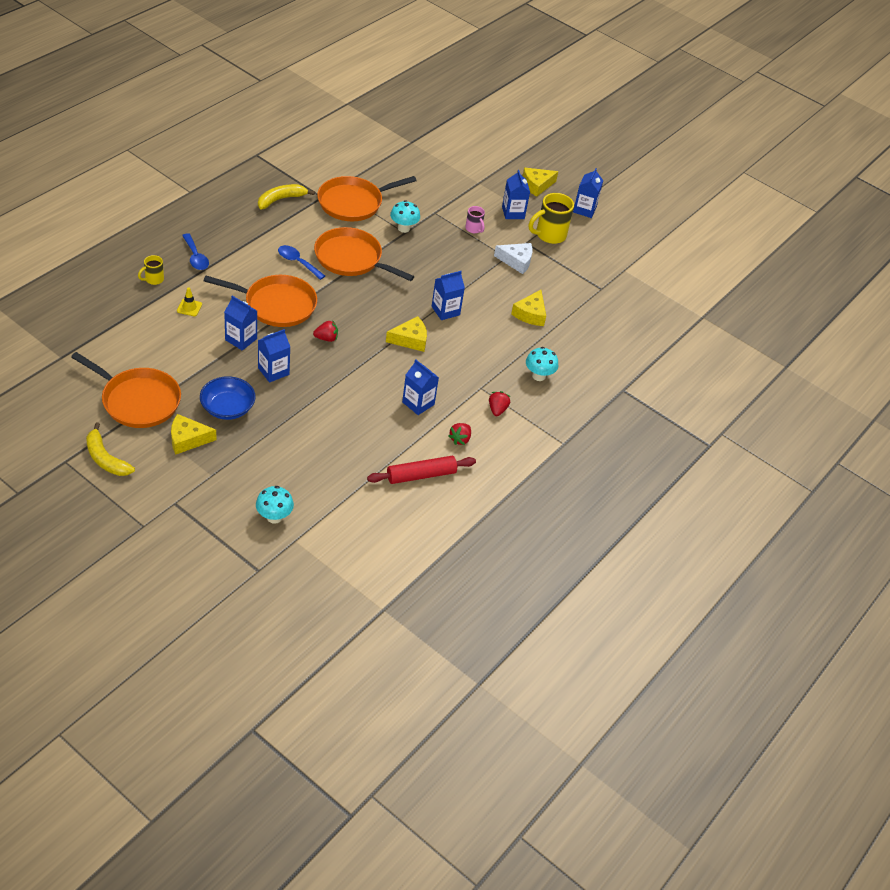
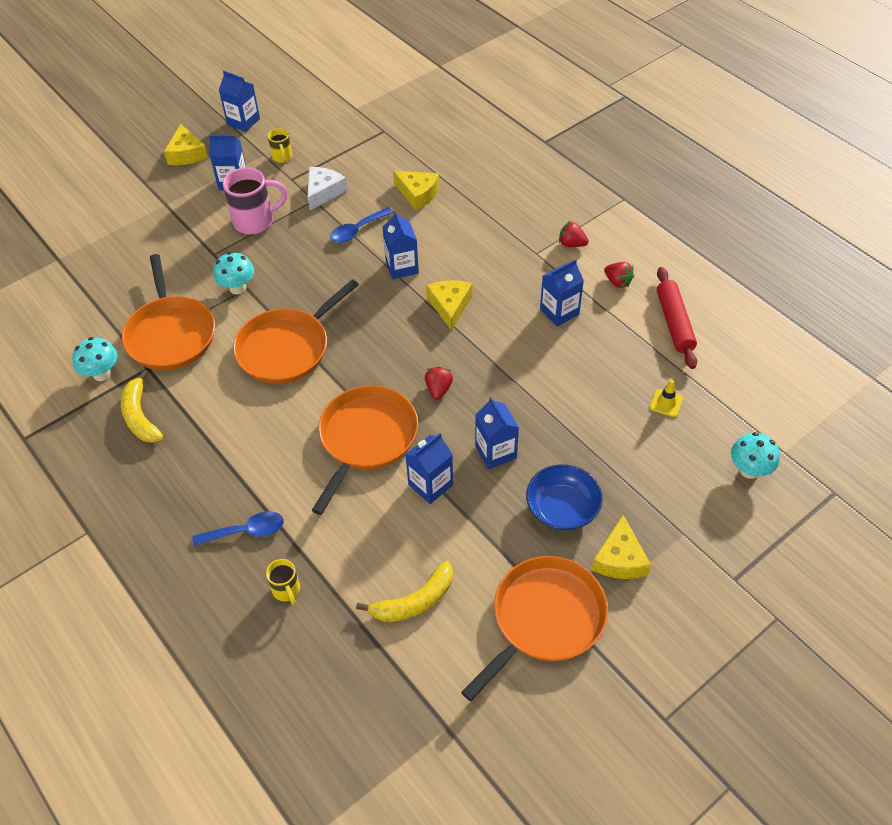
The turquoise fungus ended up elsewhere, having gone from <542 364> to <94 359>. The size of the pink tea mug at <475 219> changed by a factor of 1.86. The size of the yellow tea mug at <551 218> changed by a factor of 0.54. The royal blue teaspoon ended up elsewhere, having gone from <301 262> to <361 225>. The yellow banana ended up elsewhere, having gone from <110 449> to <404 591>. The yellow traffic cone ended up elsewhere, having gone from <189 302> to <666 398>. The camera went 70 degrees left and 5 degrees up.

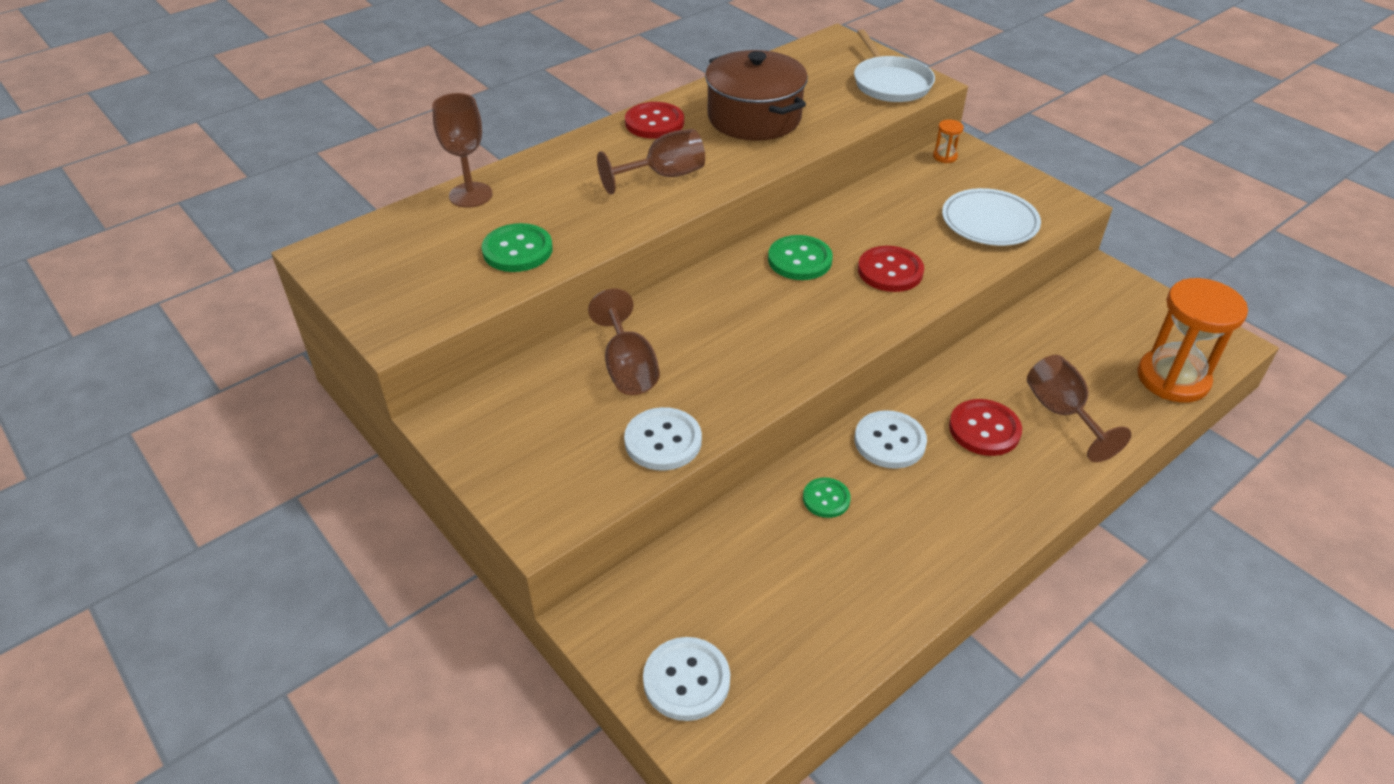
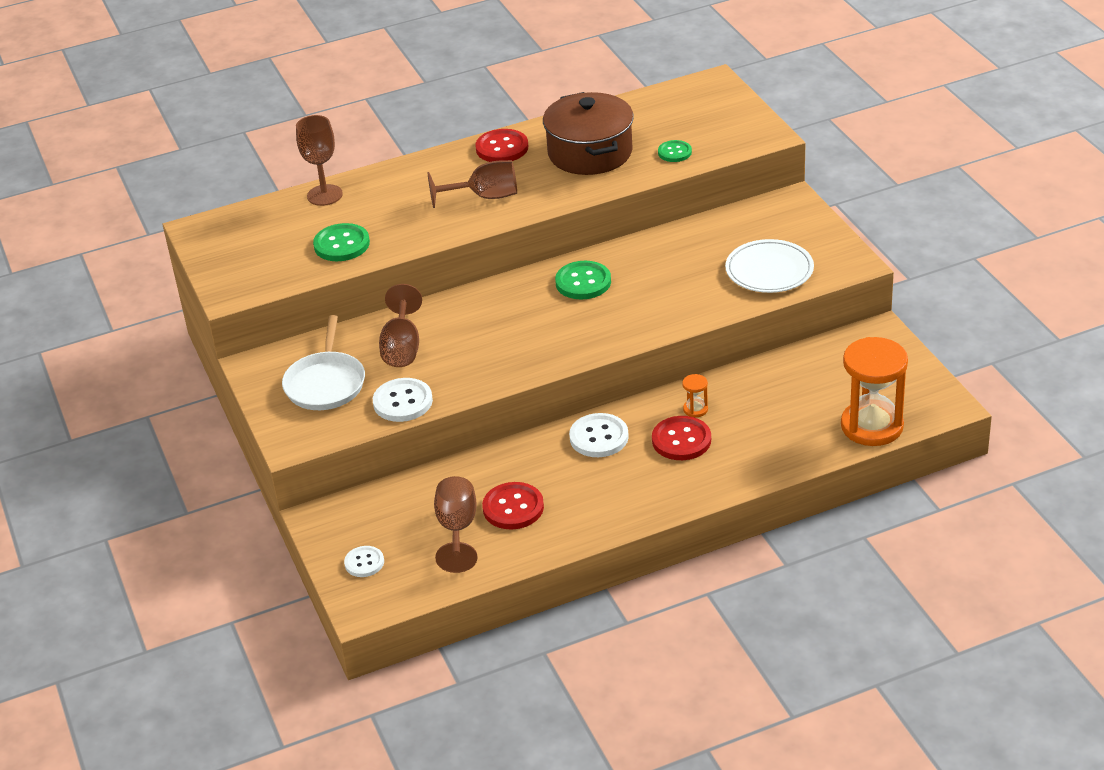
The snow-white skillet ended up elsewhere, having gone from <894 65> to <323 362>. The size of the snow-white sewing button at <686 679> changed by a factor of 0.63. The dark brown chalice ended up elsewhere, having gone from <1079 408> to <455 524>. The crimson sewing button ended up elsewhere, having gone from <891 269> to <513 506>. The emerald sewing button ended up elsewhere, having gone from <827 497> to <675 151>. The orange-coloured sandglass ended up elsewhere, having gone from <948 141> to <695 395>. The camera went 20 degrees right and 5 degrees down.

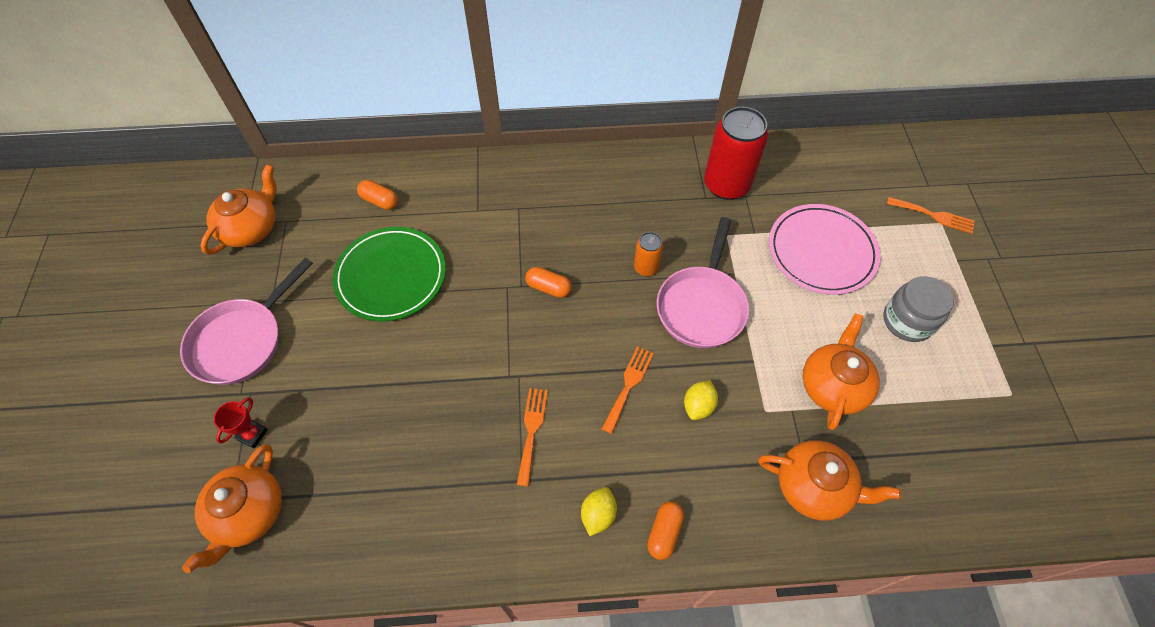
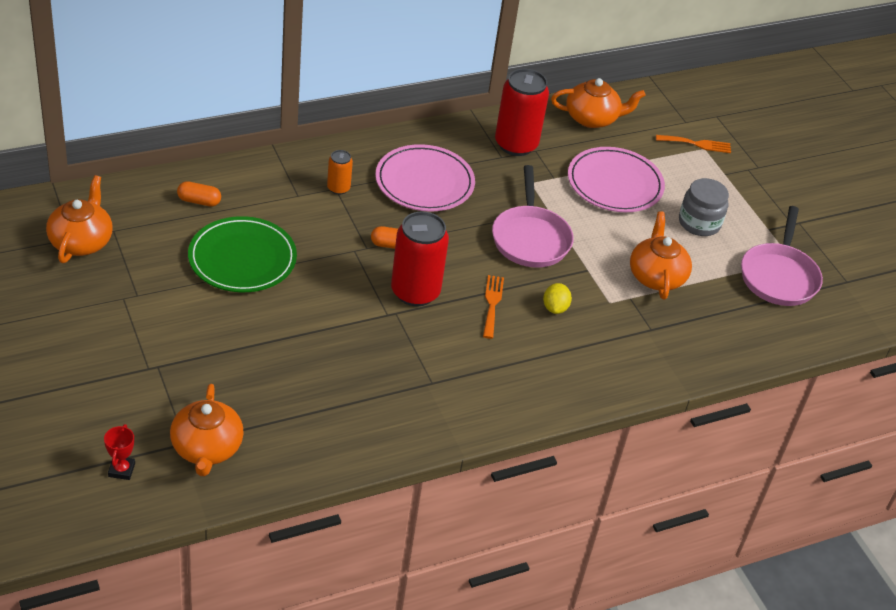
The crimson award cup ended up elsewhere, having gone from <241 423> to <119 452>. The orange-coloured tin ended up elsewhere, having gone from <648 254> to <340 172>. The second view gained the pink plate at <425 178>. The second view gained the crimson tin at <420 259>. The orange-coloured tea pot ended up elsewhere, having gone from <829 480> to <598 103>. The pink skillet ended up elsewhere, having gone from <246 321> to <782 256>. The second view lost the orange-coloured dinner fork at <532 437>. The second view lost the yellow toy lemon at <599 511>. The second view lost the orange-coloured pill shape at <665 530>. The camera went 25 degrees left and 15 degrees down.

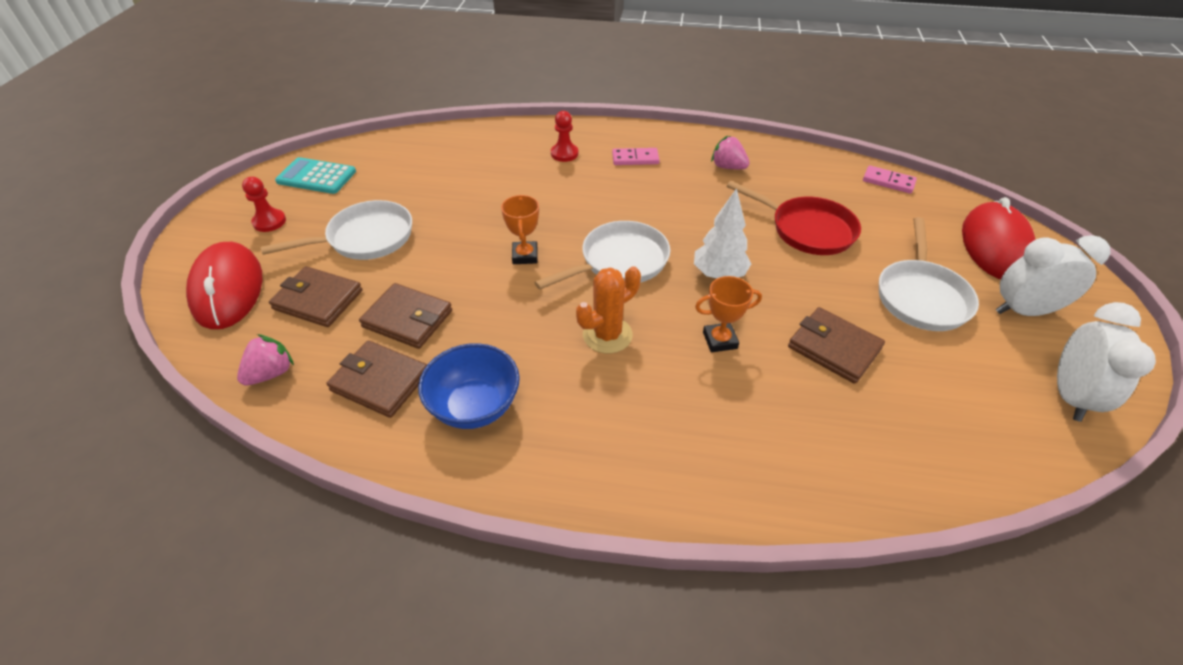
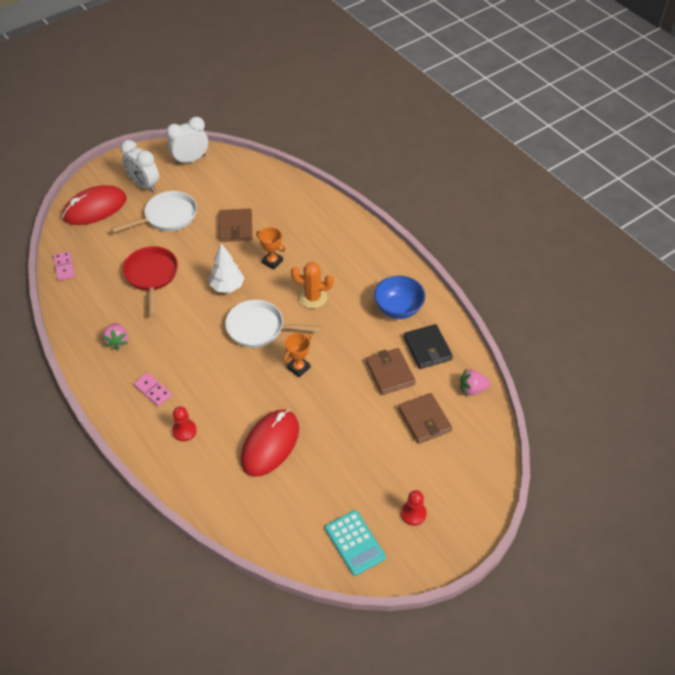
The crimson PC mouse ended up elsewhere, having gone from <224 285> to <270 443>. What was the dark brown billfold at <376 379> turned into the ebony billfold at <428 346>. The second view lost the snow-white skillet at <336 230>. The camera went 135 degrees left and 5 degrees up.

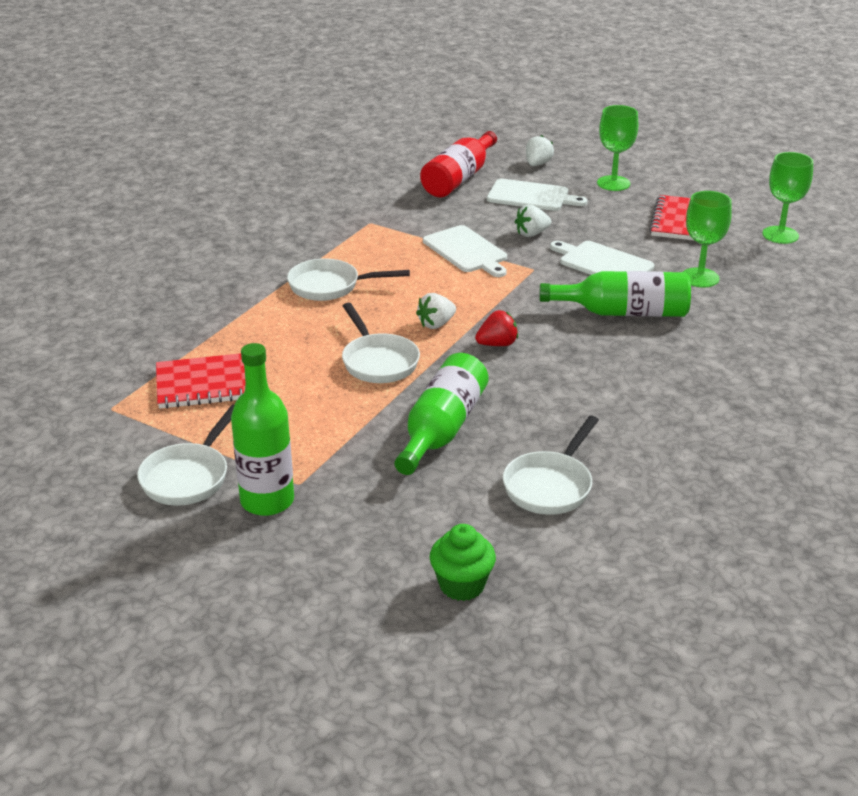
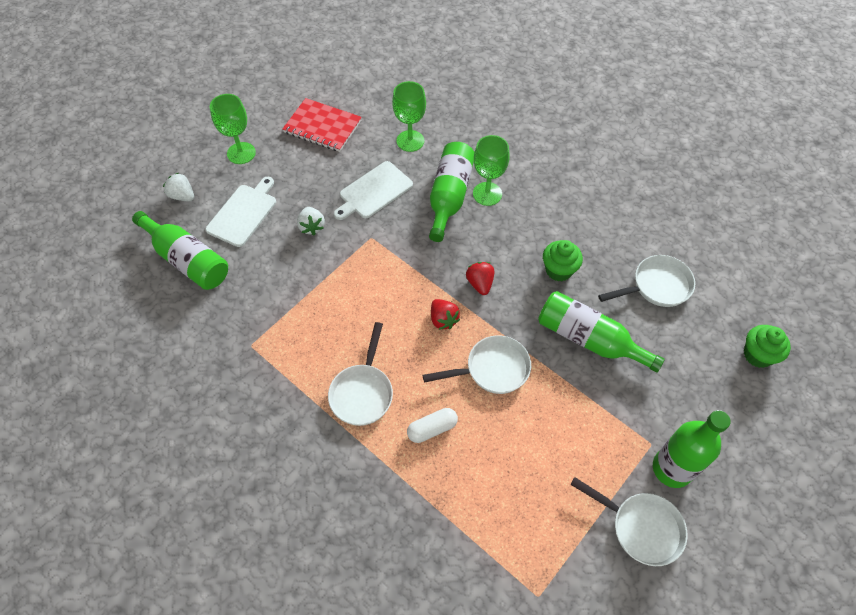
What was the crimson drink bottle at <458 164> turned into the emerald drink bottle at <180 250>. The second view gained the snow-white pill shape at <432 425>. What was the snow-white toy strawberry at <436 311> turned into the crimson toy strawberry at <445 314>. The emerald chalice ended up elsewhere, having gone from <787 198> to <491 170>. The second view gained the emerald muffin at <563 261>. The snow-white skillet at <551 465> ended up facing another way, 60 degrees counterclockwise from before. The second view lost the crimson notebook at <200 381>. The second view lost the snow-white chopping board at <465 251>. The camera went 80 degrees left and 25 degrees up.

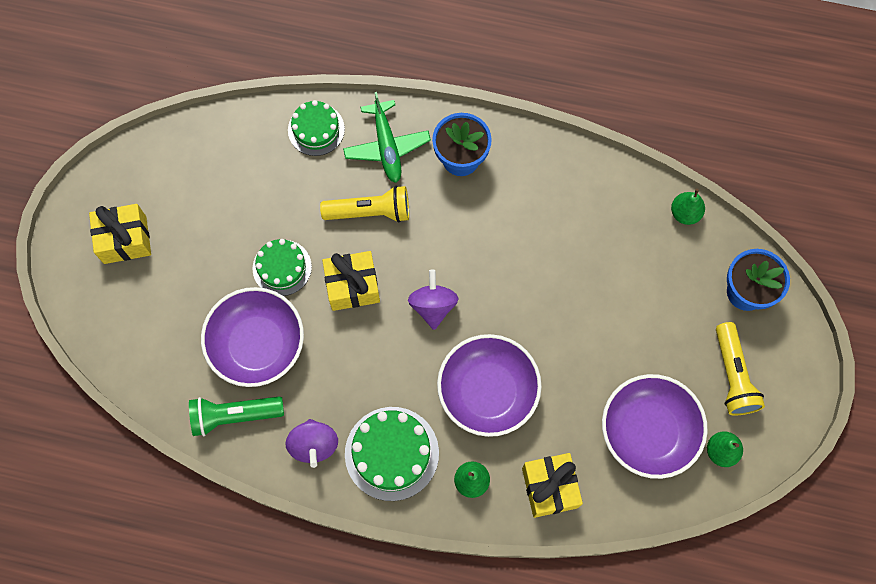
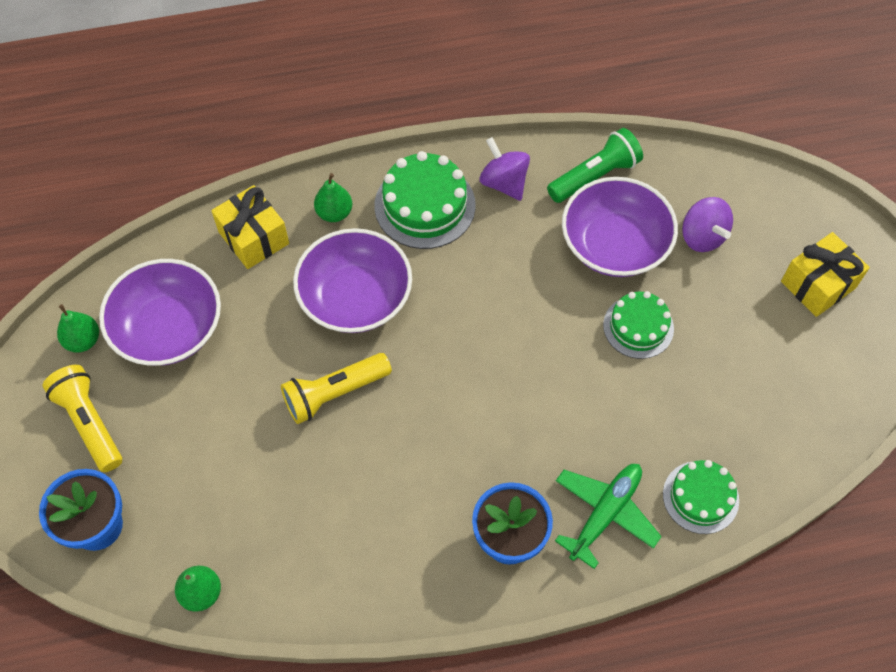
The yellow pocket torch ended up elsewhere, having gone from <364 204> to <336 388>. The emerald plane at <387 137> ended up facing another way, 75 degrees clockwise from before. The purple toy top ended up elsewhere, having gone from <433 300> to <707 224>. The second view lost the yellow present at <351 281>. The camera went 155 degrees right and 10 degrees down.

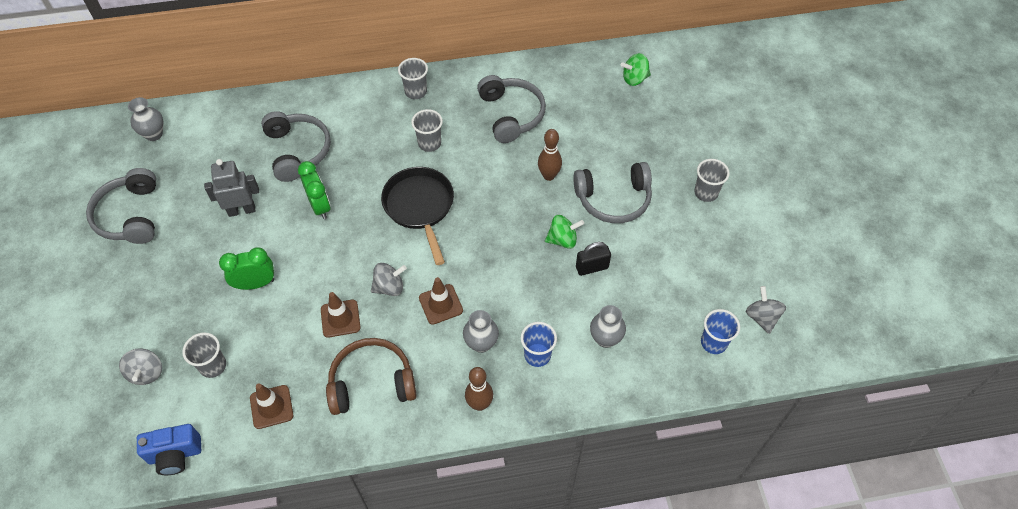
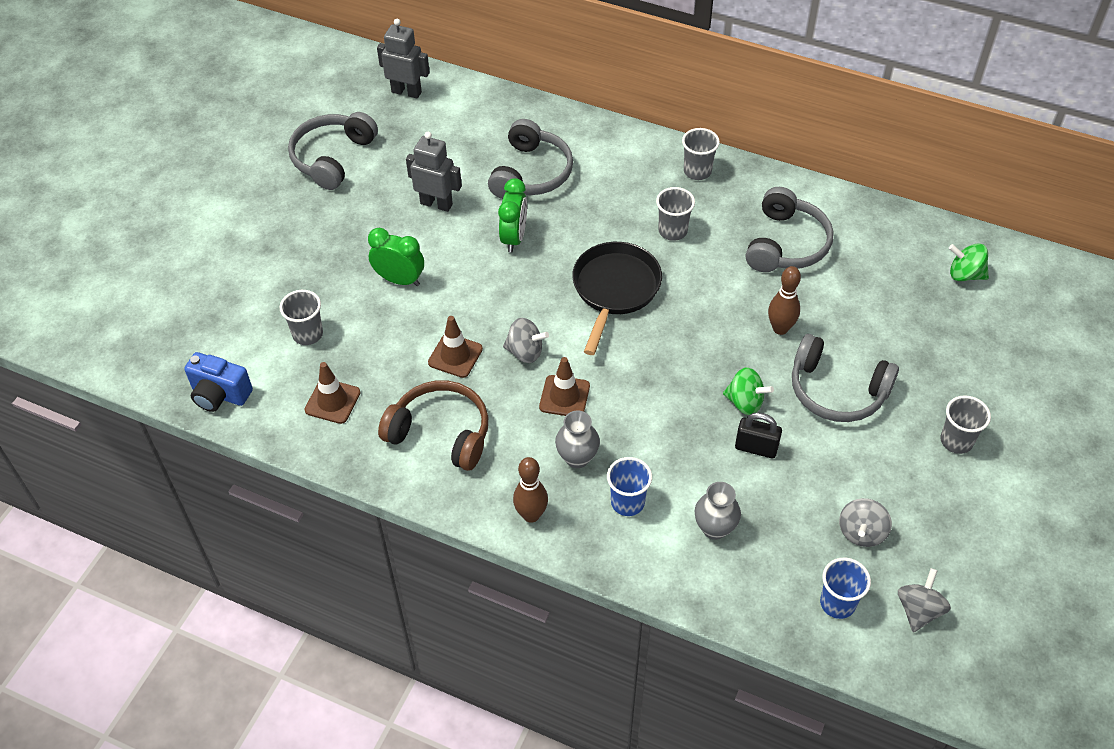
Where the gray tall vase stood at <145 119>, the gray robot figure came to stand at <403 59>. The gray toy top ended up elsewhere, having gone from <140 366> to <865 522>. The camera went 35 degrees right and 5 degrees down.

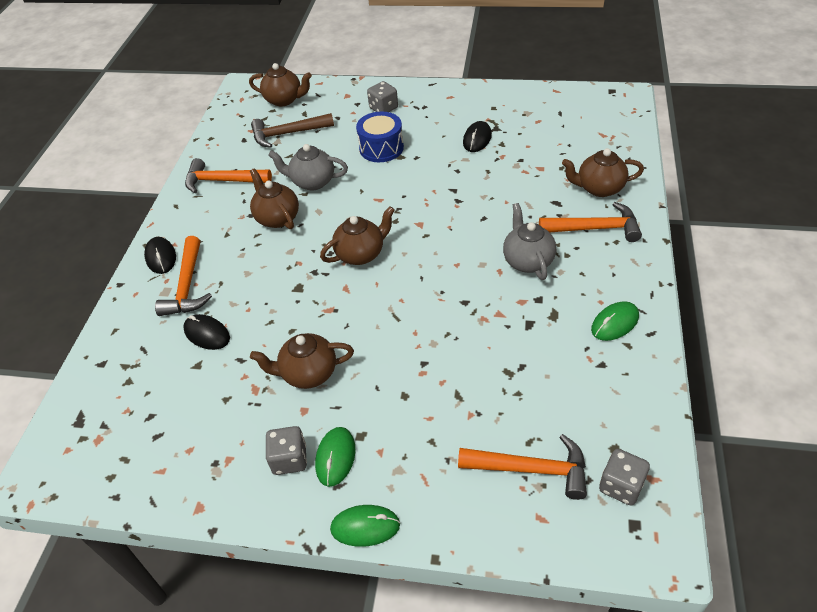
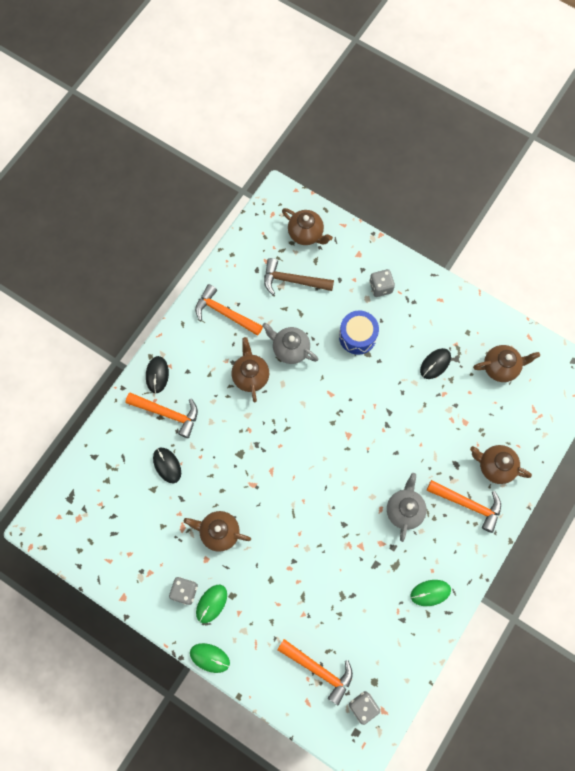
The orange-coloured hammer at <183 276> ended up facing another way, 90 degrees counterclockwise from before. The dark brown tea pot ended up elsewhere, having gone from <357 235> to <506 363>. The camera went 20 degrees right and 25 degrees up.

